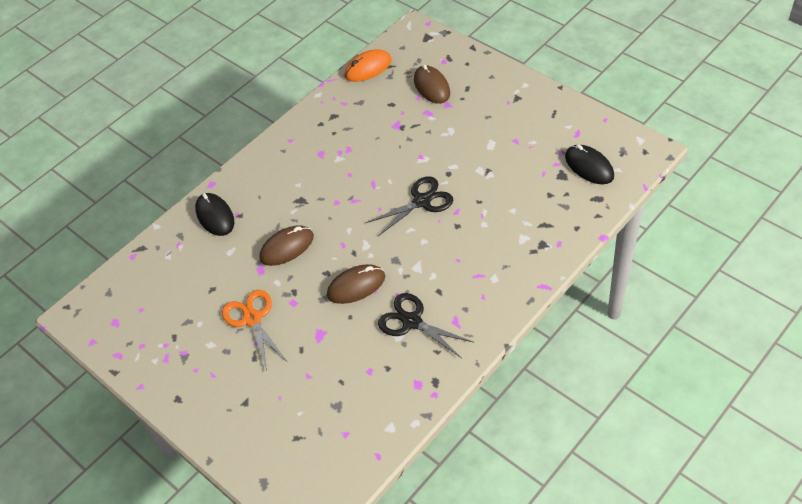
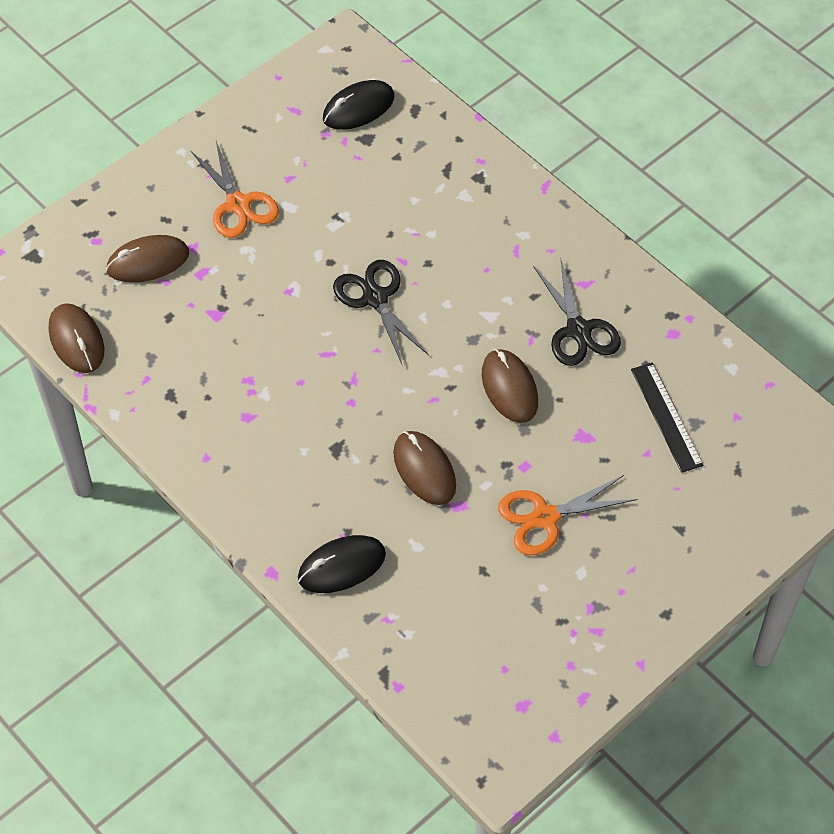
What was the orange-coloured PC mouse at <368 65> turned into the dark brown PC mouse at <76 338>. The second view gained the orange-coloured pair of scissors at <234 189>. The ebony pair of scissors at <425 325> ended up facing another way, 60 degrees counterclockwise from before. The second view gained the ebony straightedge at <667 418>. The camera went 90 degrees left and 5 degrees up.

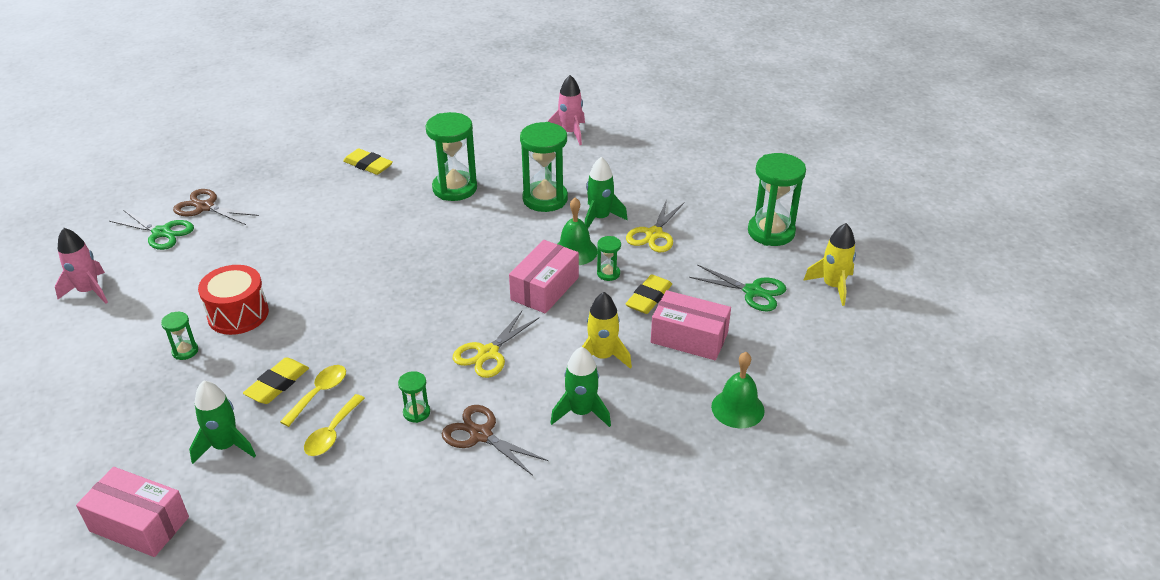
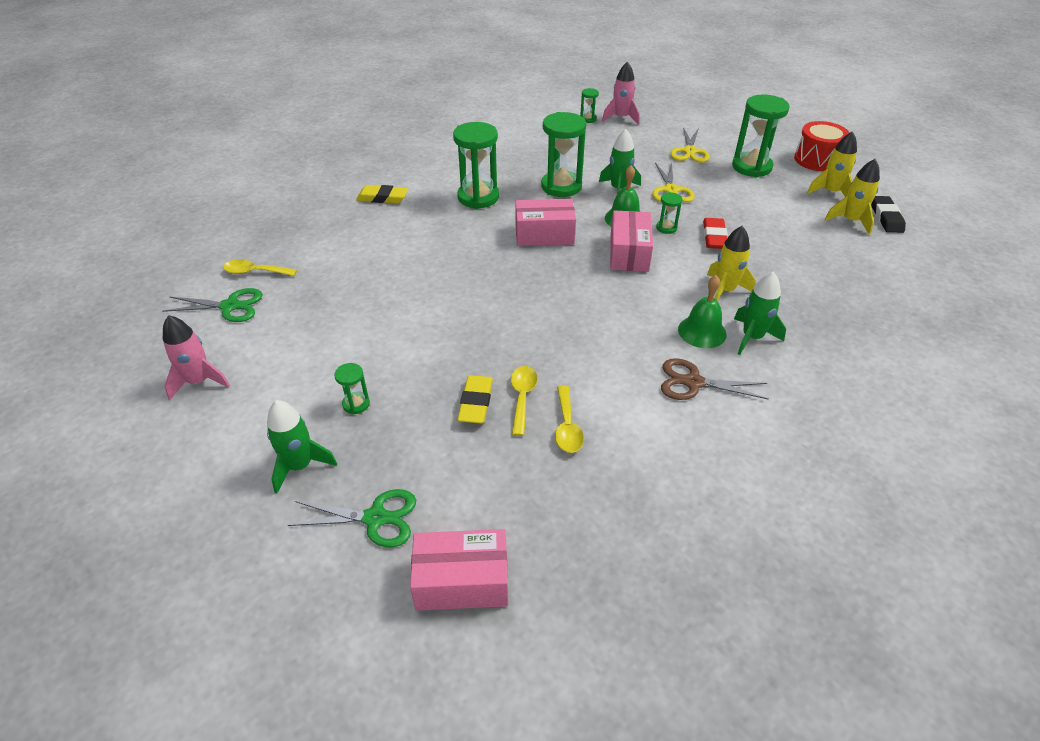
Where the dark brown pair of scissors stood at <216 207>, the yellow teaspoon came to stand at <260 267>. The emerald rocket ended up elsewhere, having gone from <222 422> to <302 447>. The emerald pair of scissors ended up elsewhere, having gone from <737 287> to <352 518>. The pink parcel ended up elsewhere, having gone from <691 325> to <545 222>. The emerald sandglass ended up elsewhere, having gone from <414 397> to <589 105>. The pink rocket ended up elsewhere, having gone from <566 110> to <620 93>. The yellow pair of scissors ended up elsewhere, having gone from <496 344> to <690 145>. The emerald hand bell ended up elsewhere, having gone from <738 390> to <702 311>. What was the yellow eraser at <649 294> turned into the crimson eraser at <715 233>. The crimson toy drum ended up elsewhere, having gone from <233 300> to <822 146>. The second view gained the yellow rocket at <852 197>. The second view gained the ebony eraser at <888 214>. The camera went 25 degrees left and 5 degrees up.

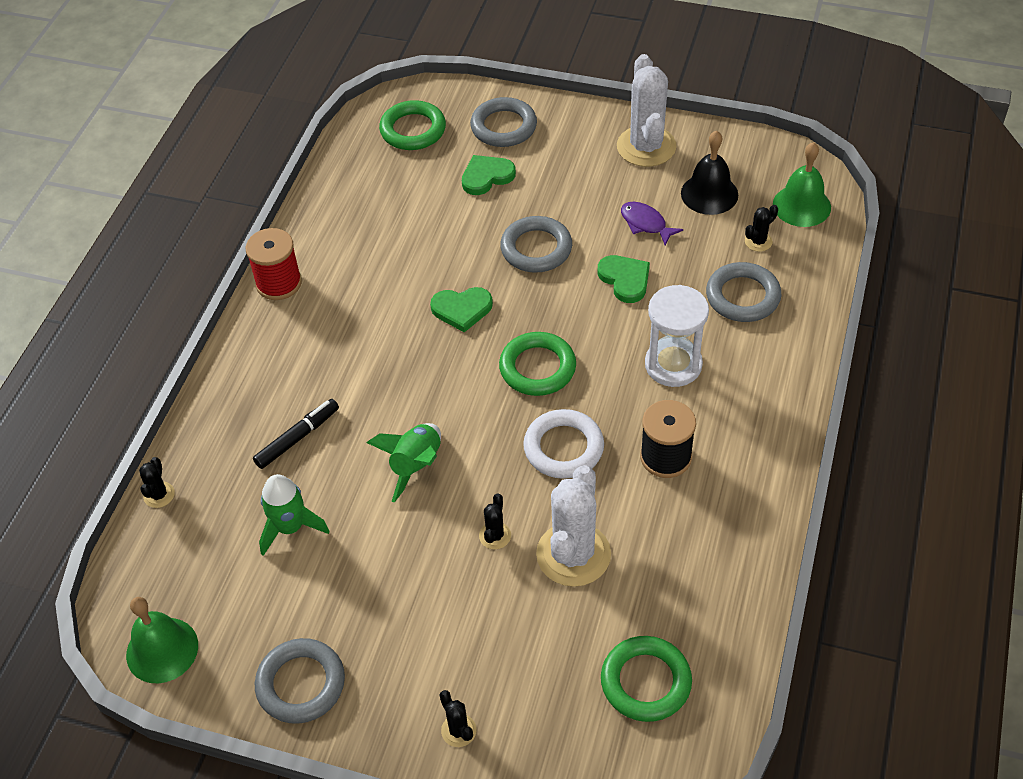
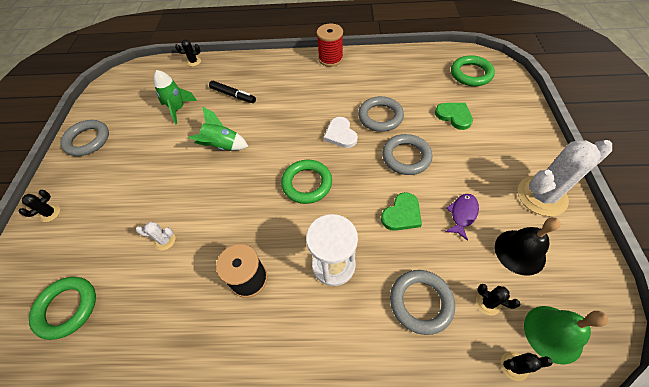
The size of the snow-white prickly plant at <573 526> changed by a factor of 0.44. What was the emerald love heart at <461 309> turned into the snow-white love heart at <341 132>. The gray ring ended up elsewhere, having gone from <503 122> to <381 114>. The ebony prickly plant ended up elsewhere, having gone from <495 521> to <527 366>. The second view lost the emerald hand bell at <162 640>. The second view lost the snow-white ring at <563 444>. The camera went 75 degrees right and 5 degrees up.

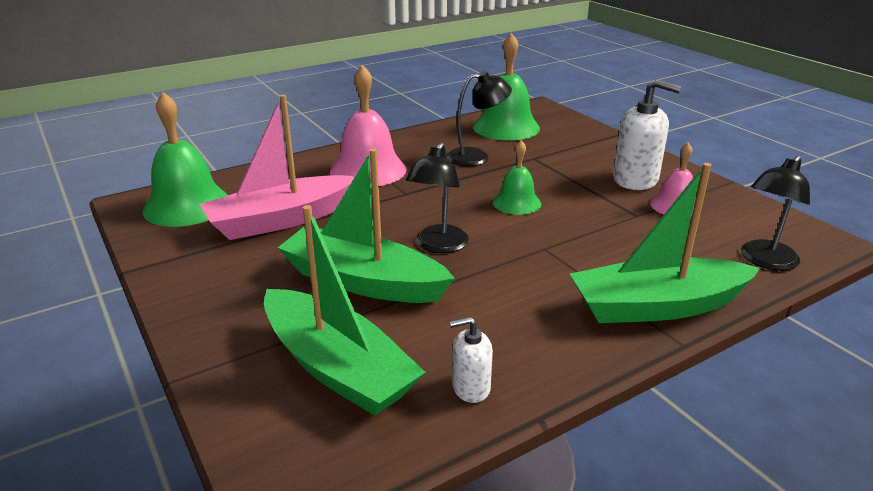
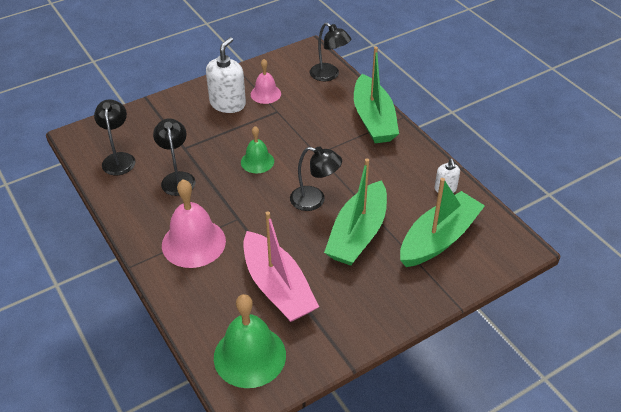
Where the emerald hand bell stood at <506 87>, the ebony lamp came to stand at <114 137>. The camera went 90 degrees left and 15 degrees up.

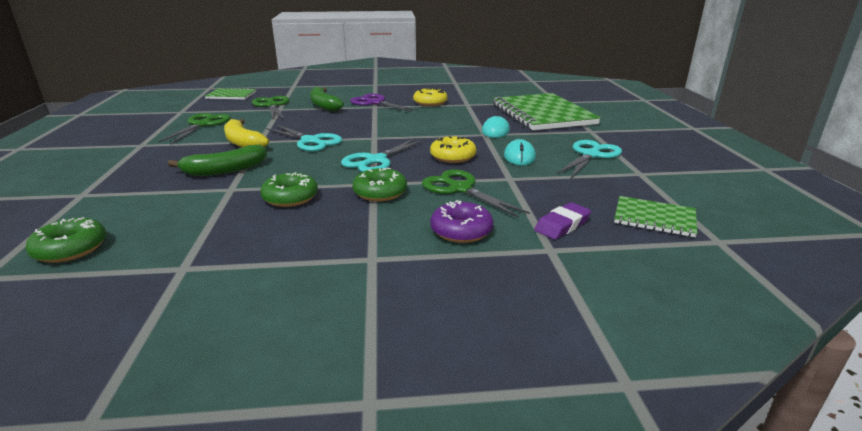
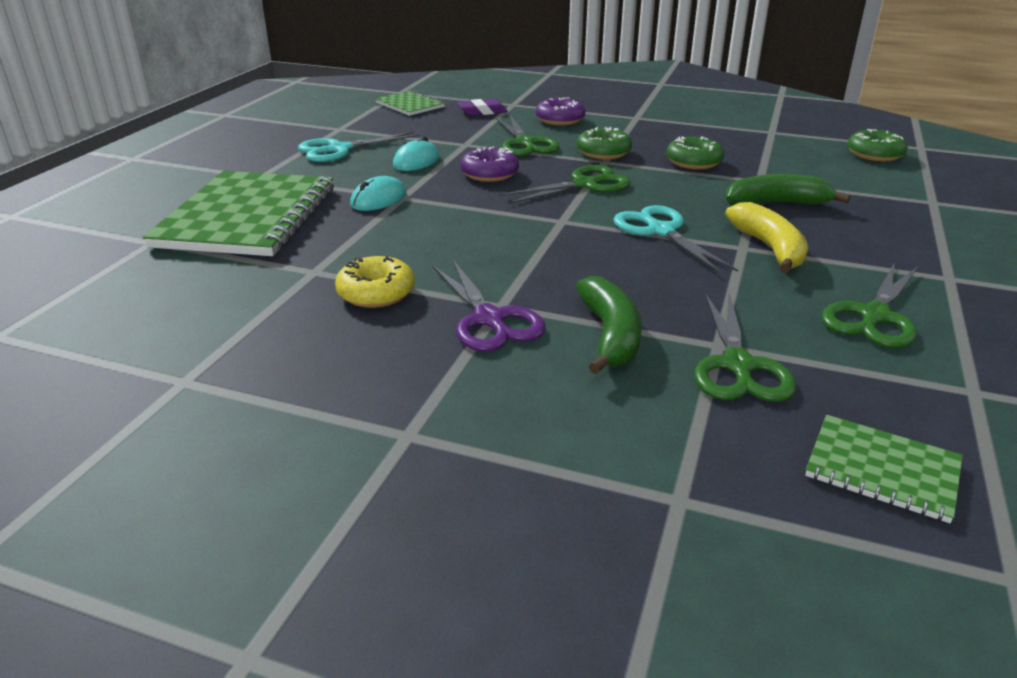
What was the yellow doughnut at <453 149> turned into the purple doughnut at <489 164>. What was the turquoise pair of scissors at <383 155> turned into the emerald pair of scissors at <565 184>. The camera went 155 degrees left and 5 degrees up.

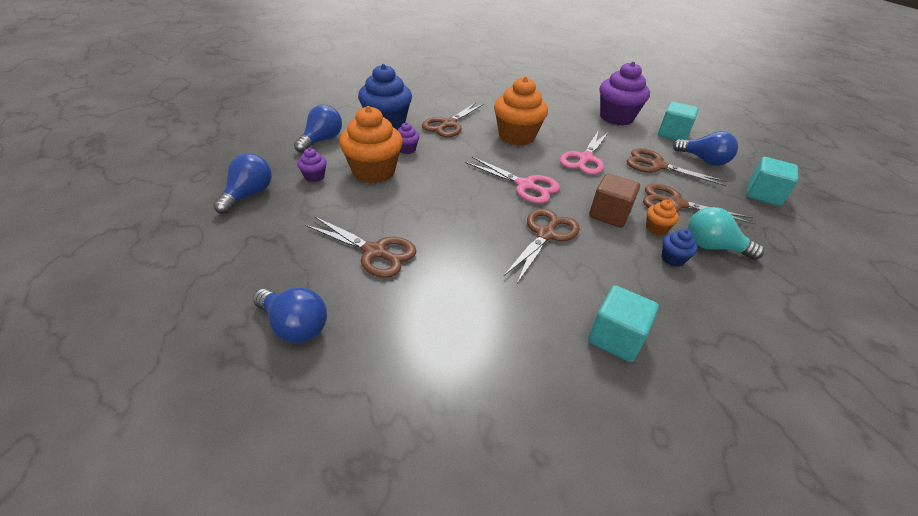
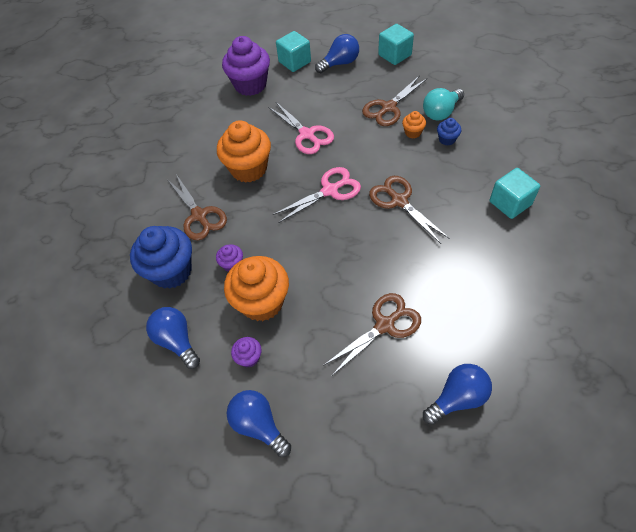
The second view lost the dark brown block at <614 200>. The second view lost the dark brown pair of scissors at <676 167>. The camera went 60 degrees left and 15 degrees up.

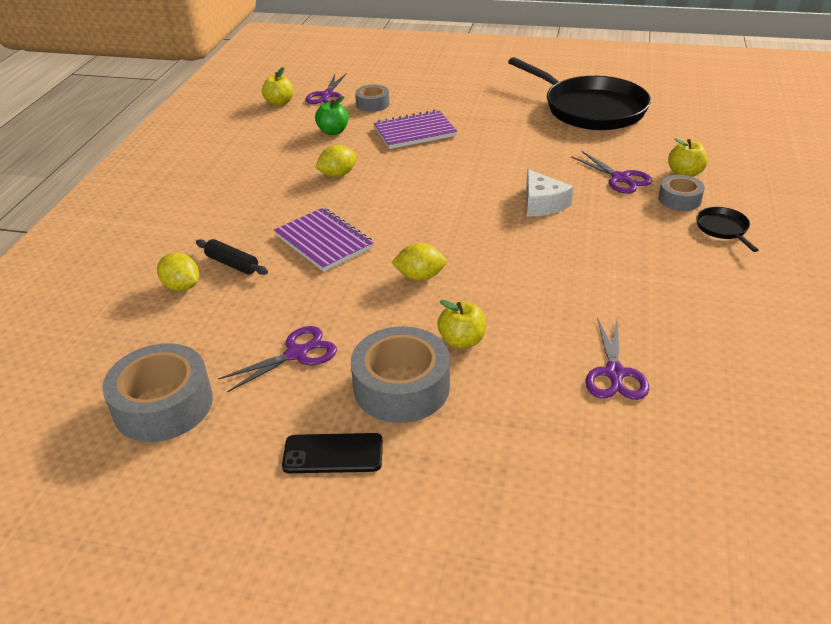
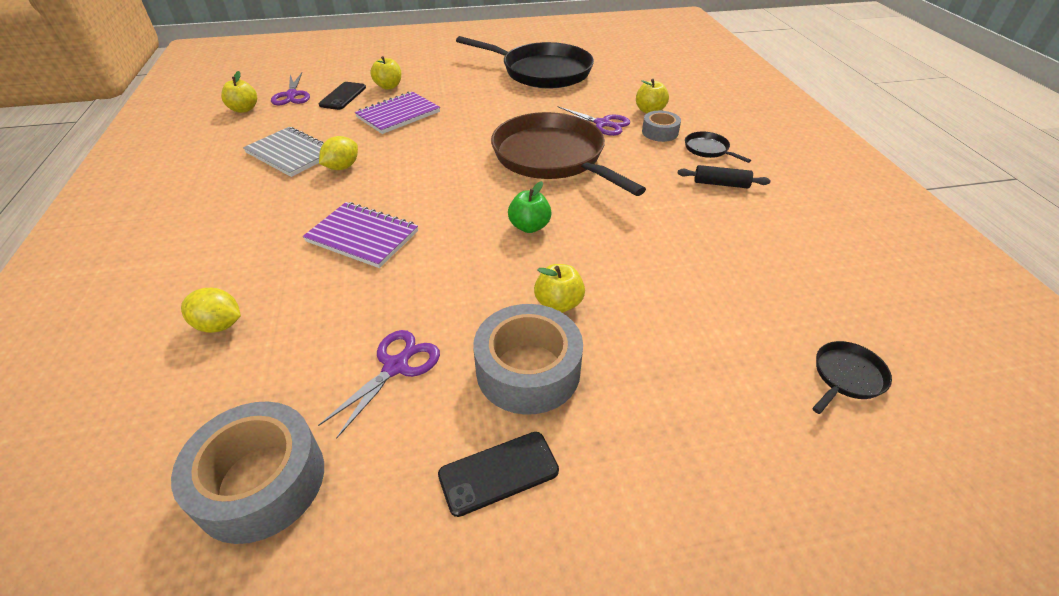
The second view gained the gray notebook at <283 152>. Where the gray sticky tape stood at <372 98>, the ebony mobile phone came to stand at <342 96>. The second view gained the yellow apple fruit at <385 73>. Where the snow-white cheese stood at <550 193>, the dark brown skillet came to stand at <568 154>. The emerald apple fruit ended up elsewhere, having gone from <332 115> to <530 207>. The ebony dough roller ended up elsewhere, having gone from <232 257> to <724 176>. The second view gained the ebony skillet at <852 377>. The second view lost the yellow toy lemon at <418 262>. The second view lost the purple pair of scissors at <617 359>. The camera went 25 degrees left and 5 degrees up.

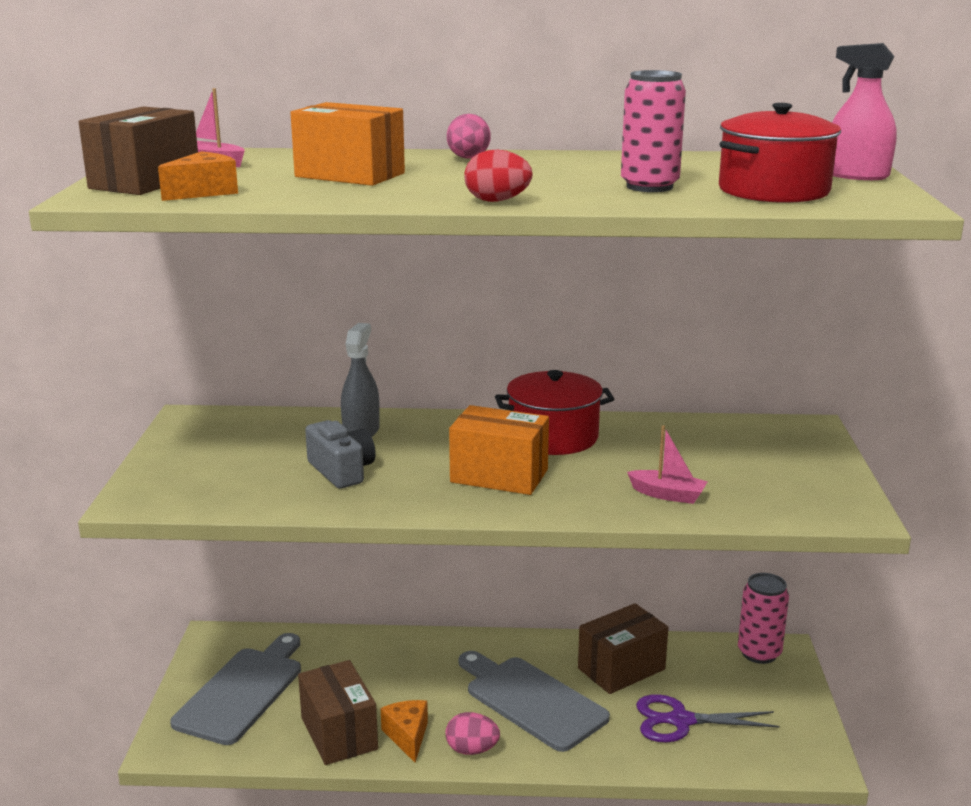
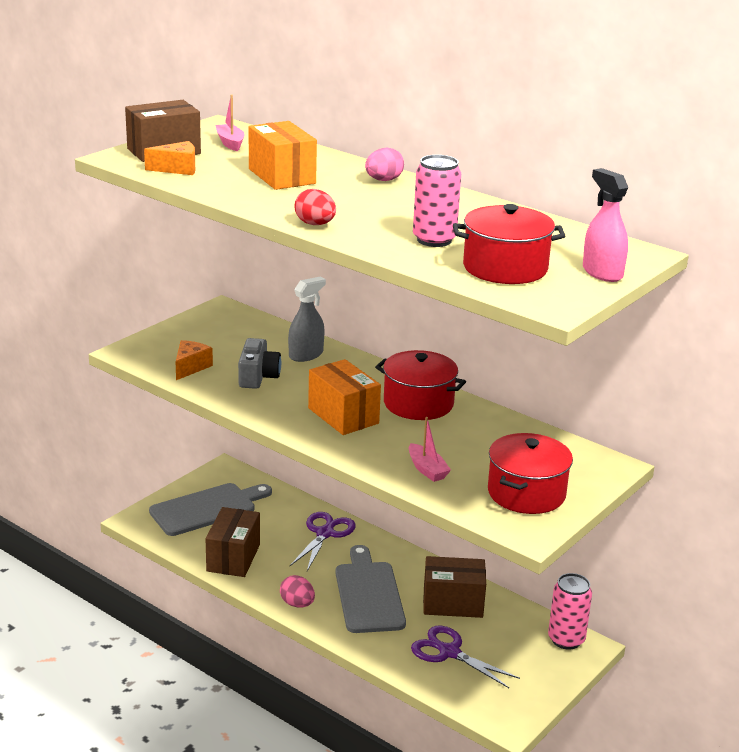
The orange-coloured cheese ended up elsewhere, having gone from <404 731> to <194 360>. The second view gained the purple pair of scissors at <322 541>. The second view gained the crimson cooking pot at <530 473>. The camera went 35 degrees right and 5 degrees up.

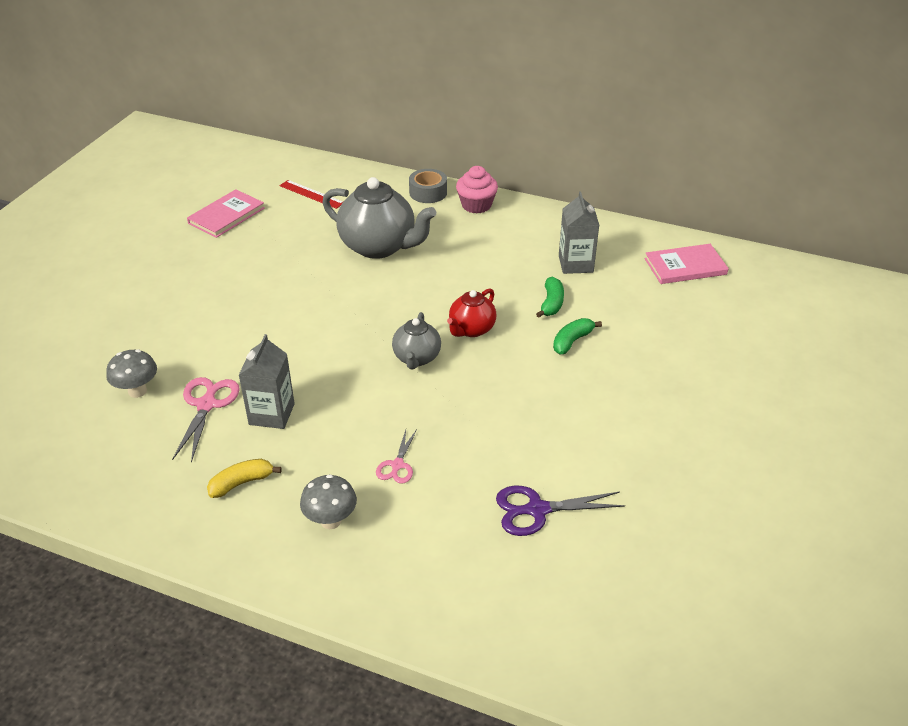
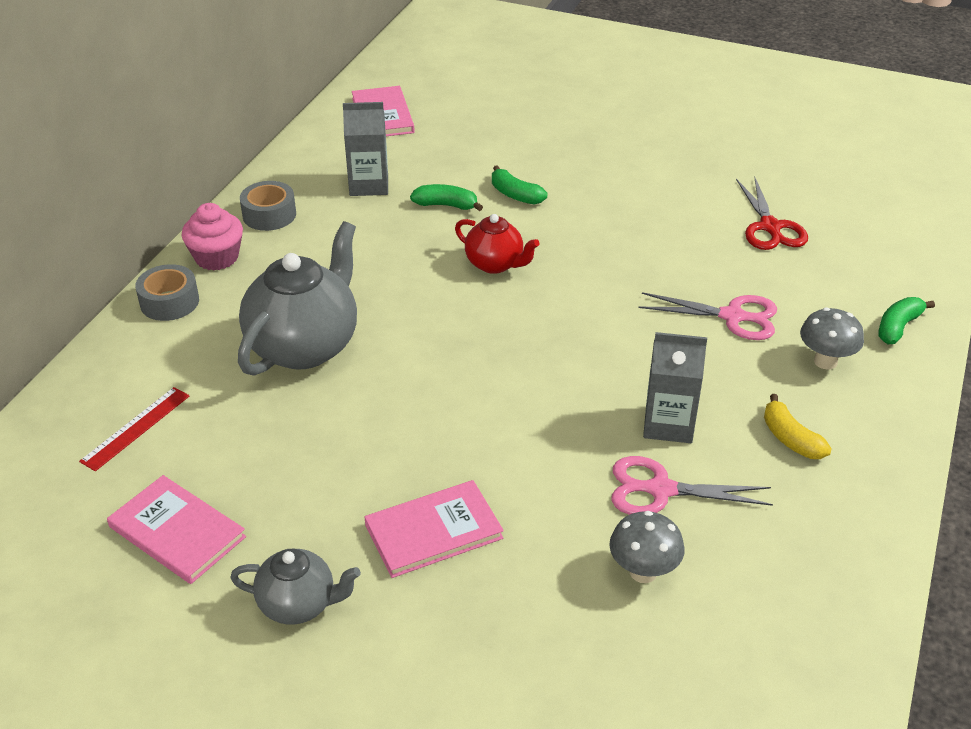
The gray tea pot ended up elsewhere, having gone from <416 341> to <295 587>. The second view gained the gray sticky tape at <268 206>. The second view gained the pink hardcover at <434 529>. The size of the pink pair of scissors at <396 456> changed by a factor of 1.62. What was the purple pair of scissors at <560 511> turned into the crimson pair of scissors at <772 213>. The second view gained the emerald banana at <906 320>. The camera went 90 degrees left and 0 degrees up.

